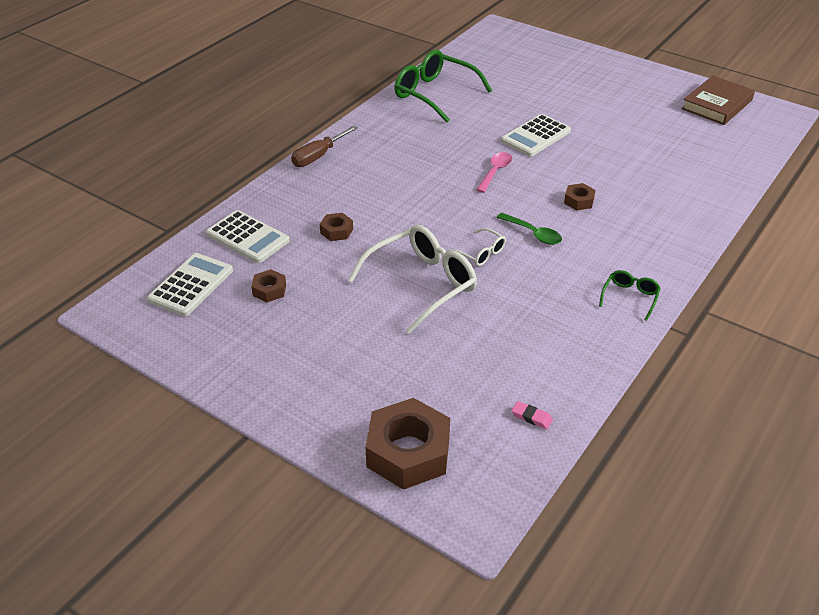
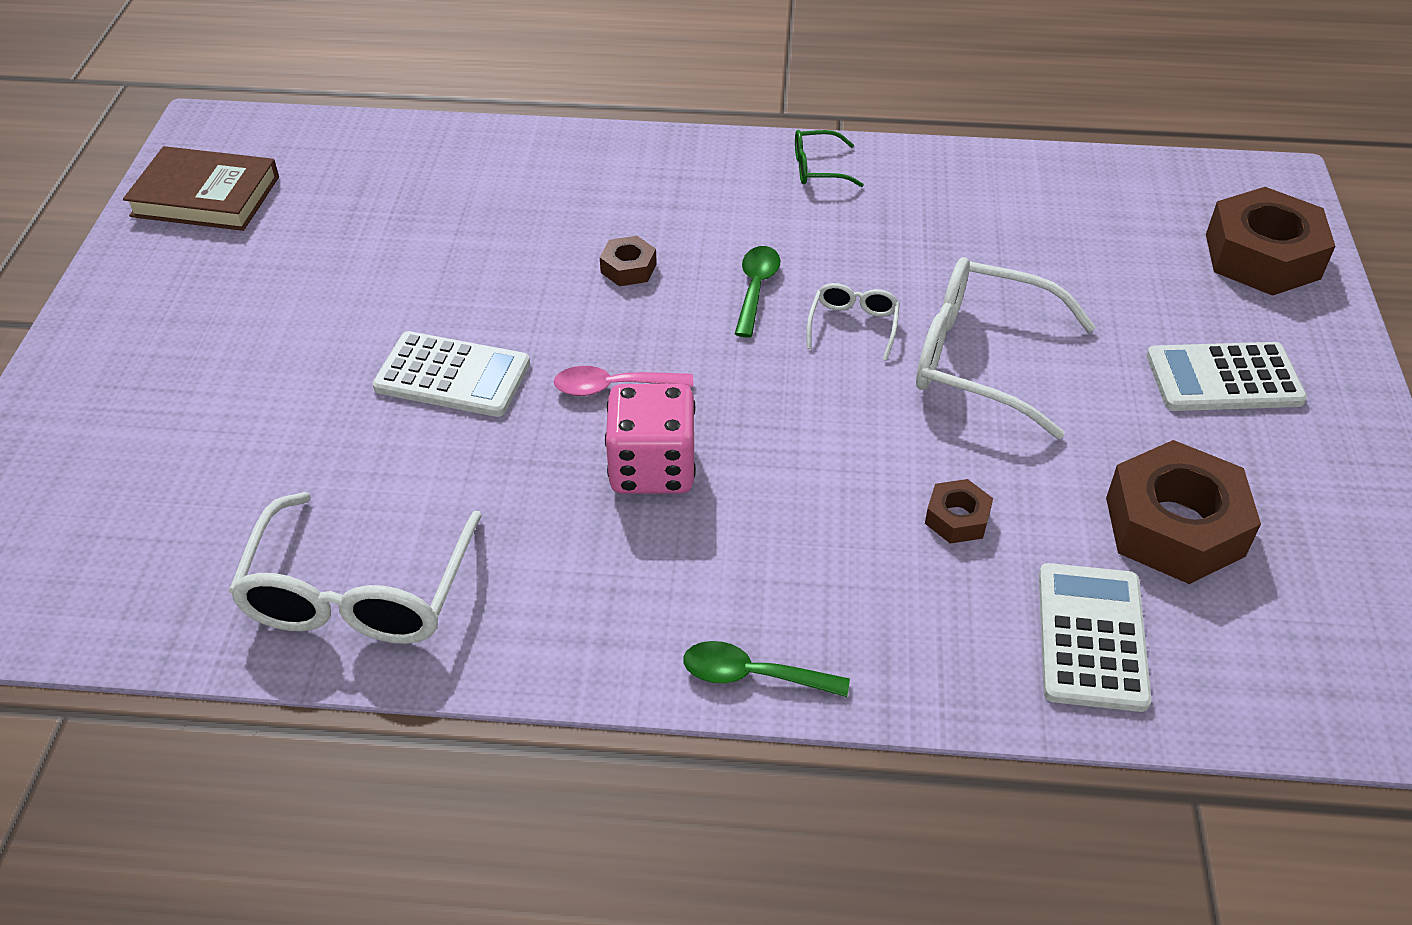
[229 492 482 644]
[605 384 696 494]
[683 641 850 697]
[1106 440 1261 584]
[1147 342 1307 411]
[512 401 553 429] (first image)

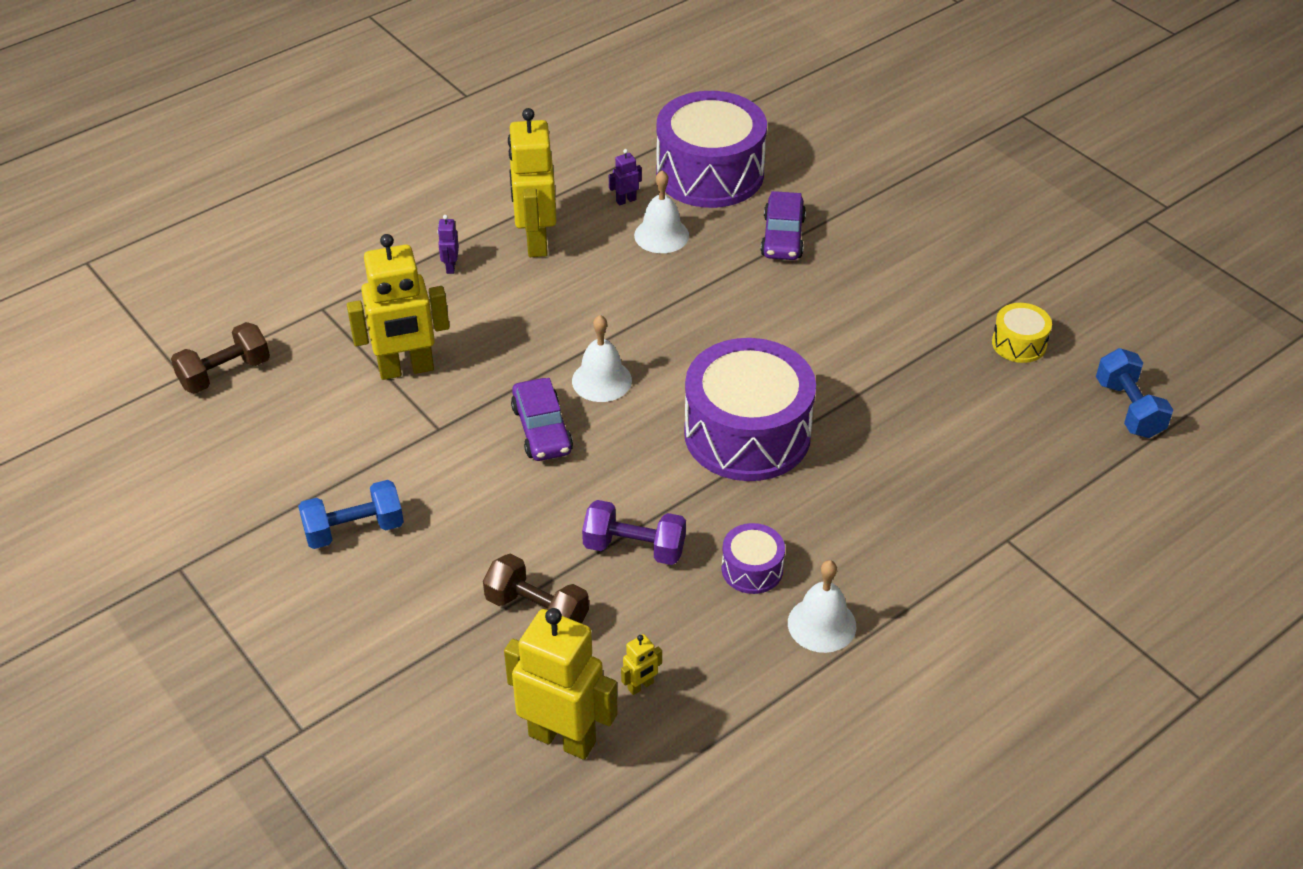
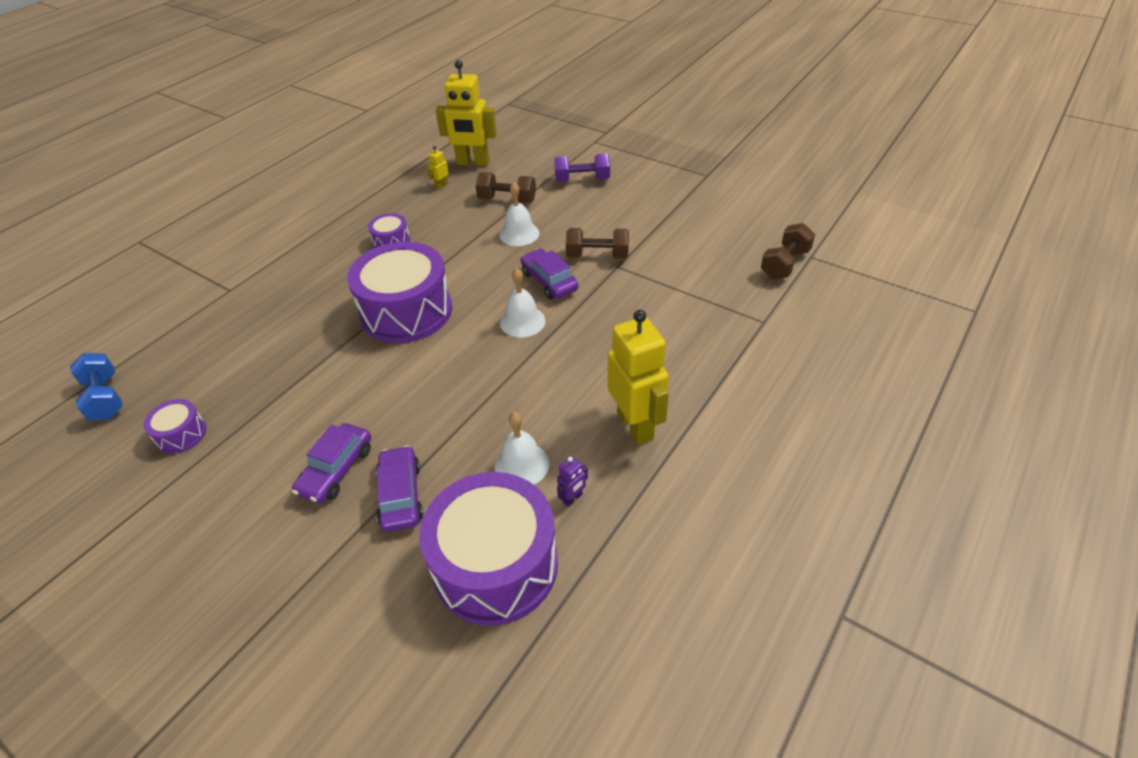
[144 399 206 454]
[292 423 371 503]
[500 182 539 246]
[554 154 610 182]
[566 228 629 259]
[298 480 404 549] (first image)
[347 234 449 380] (first image)
[437 215 459 274] (first image)

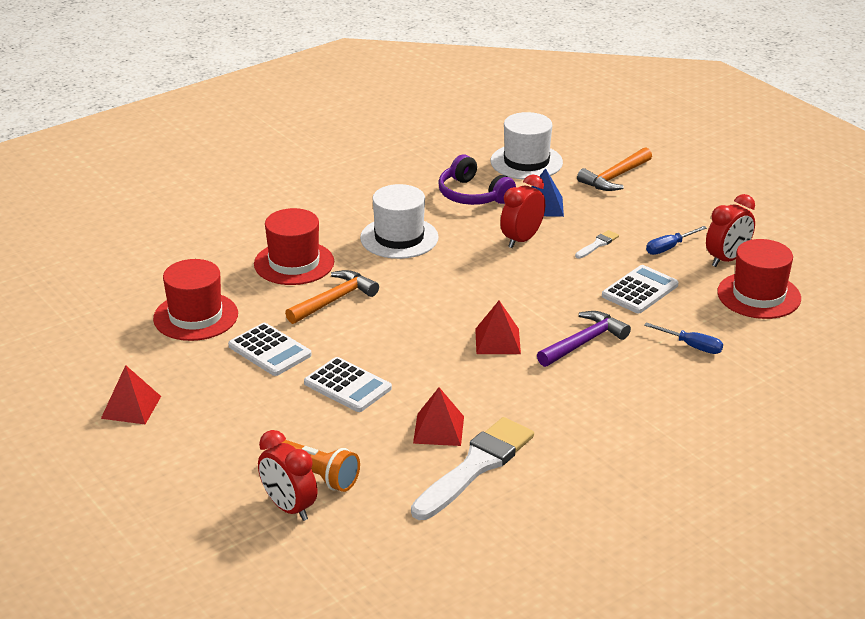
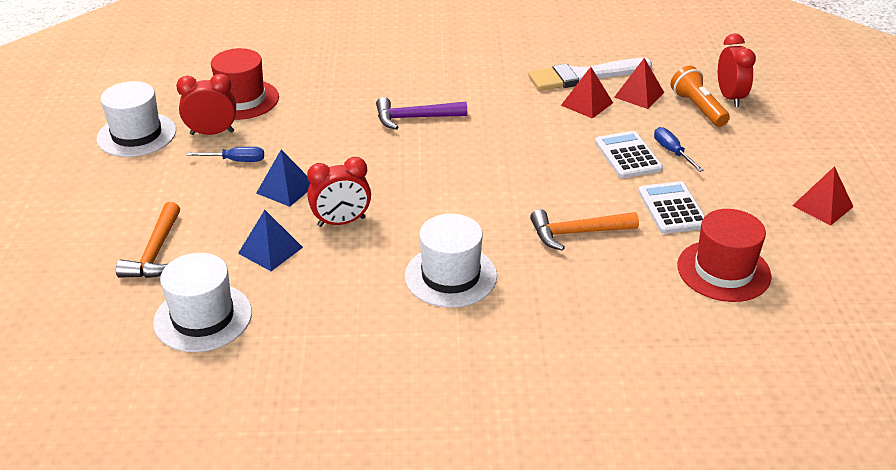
[96 81 176 157]
[116 202 180 278]
[256 150 310 207]
[614 58 664 109]
[654 127 704 172]
[254 208 334 285] (first image)
[438 155 516 205] (first image)
[602 265 678 314] (first image)

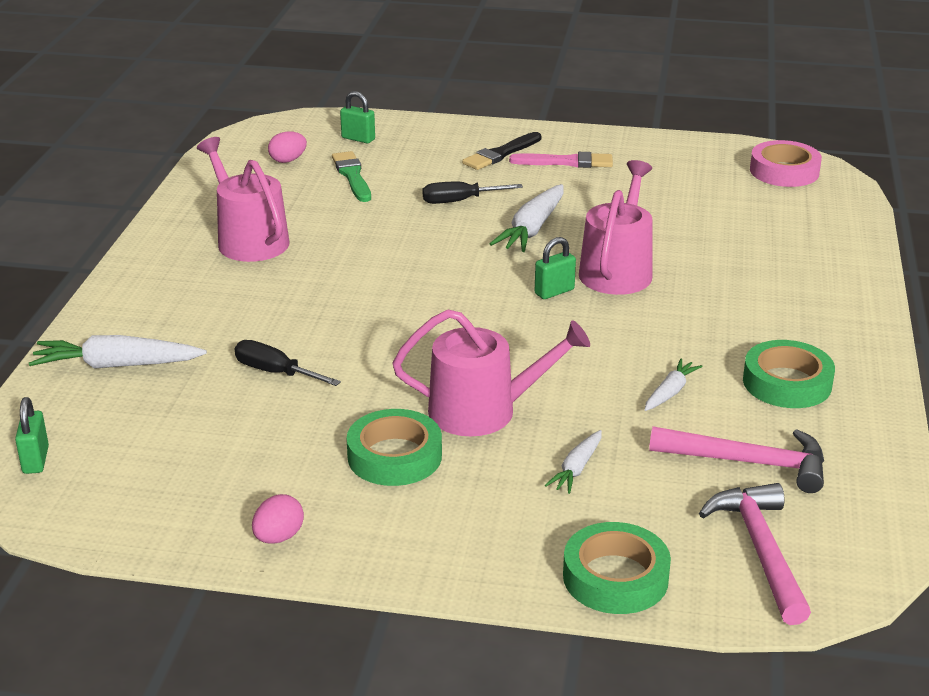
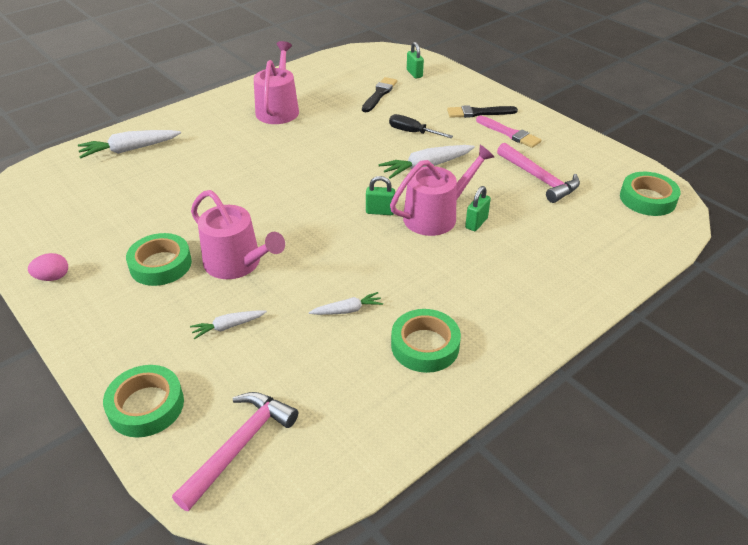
[78 130 181 158]
[362 77 397 112]
[465 186 491 231]
[497 143 580 203]
[620 172 681 216]
[235 340 341 386] (first image)
[268 131 307 163] (first image)

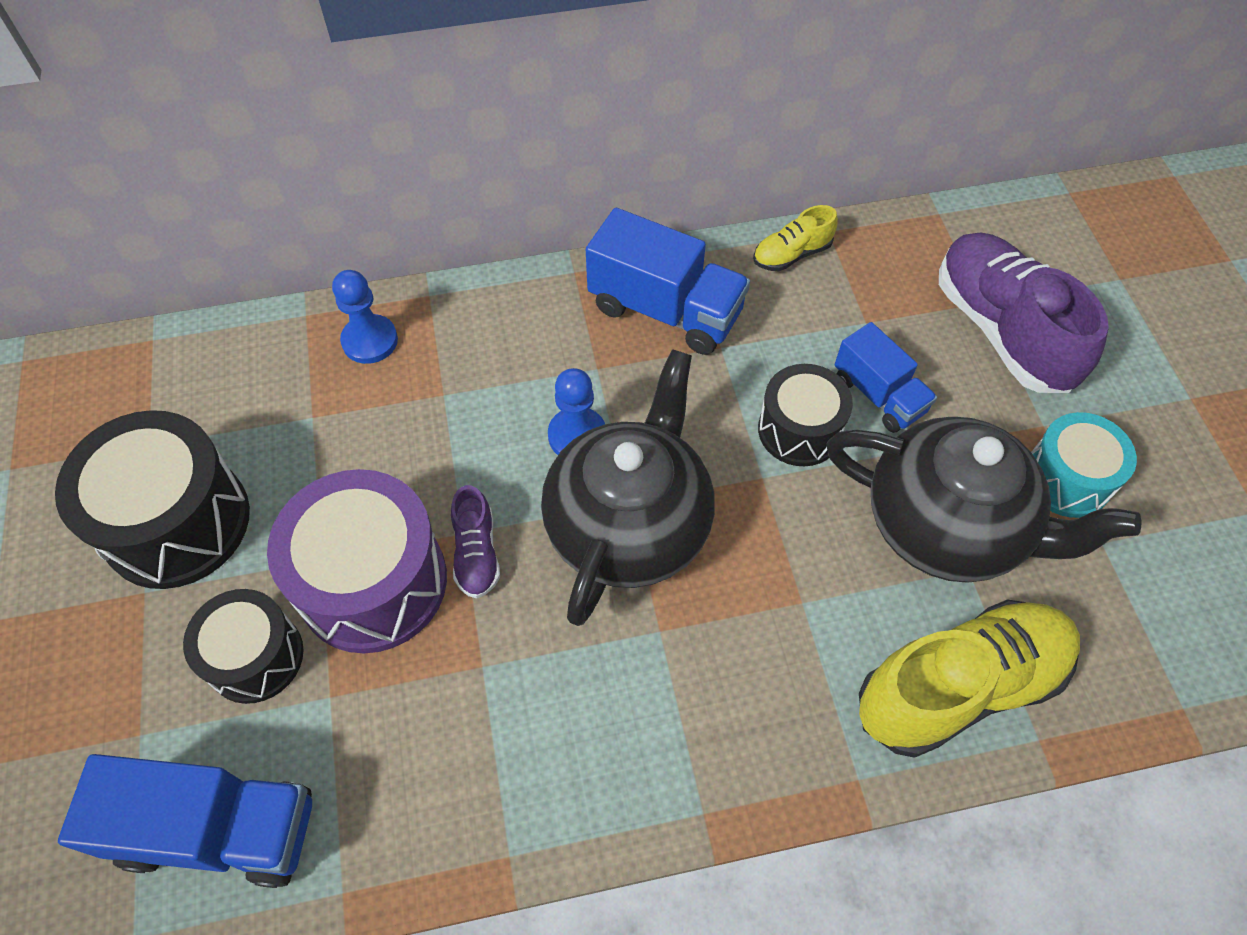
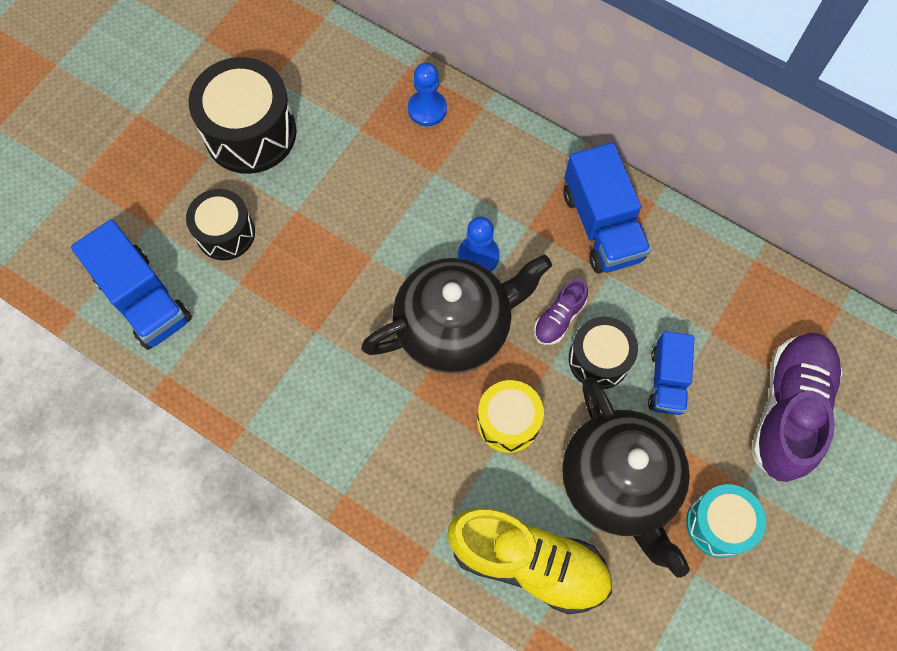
[477 380 544 453]
[534 279 588 345]
[267 469 447 653] (first image)
[753 205 838 271] (first image)

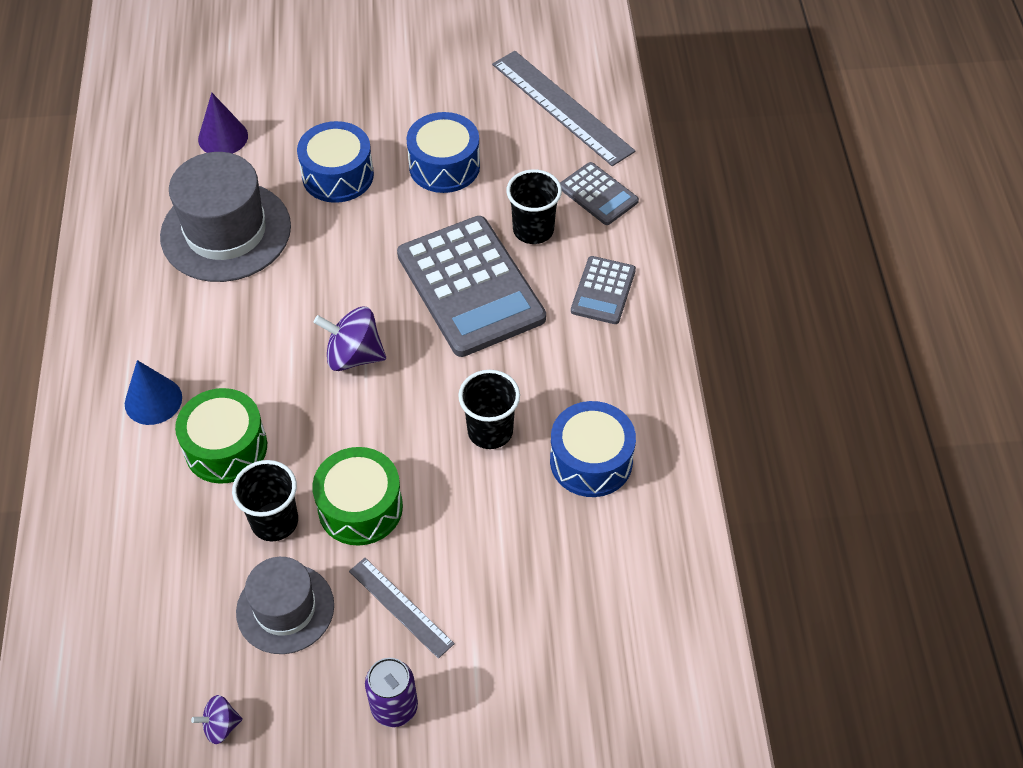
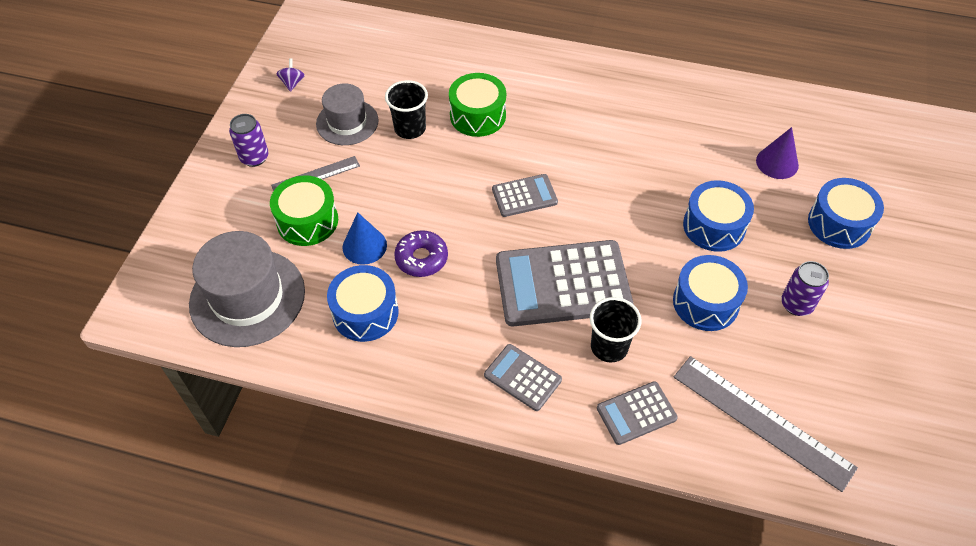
[189 231 305 347]
[270 175 338 246]
[343 212 387 265]
[394 230 448 277]
[492 174 558 217]
[674 356 858 492]
[781 261 829 316]
[808 178 884 249]

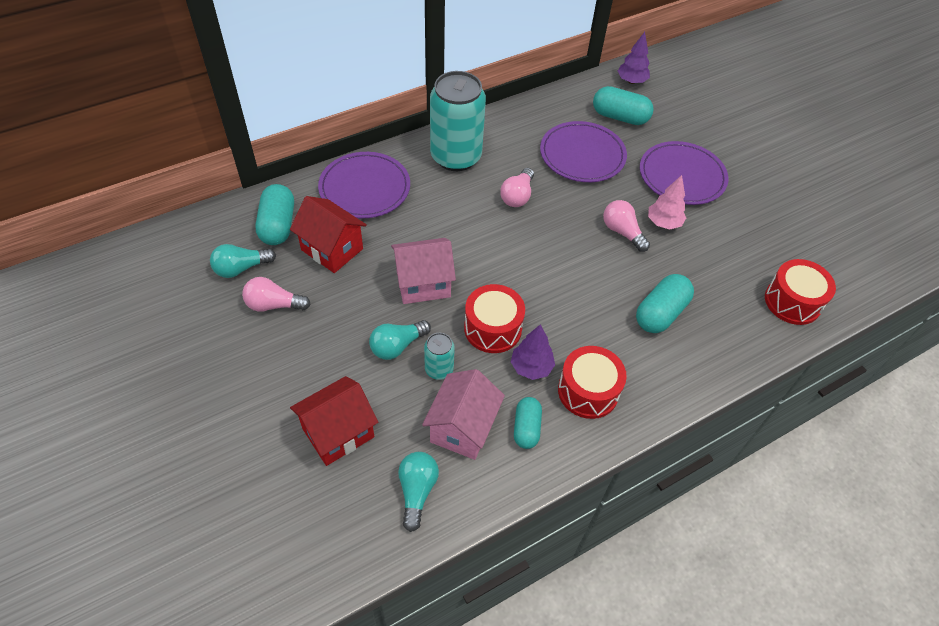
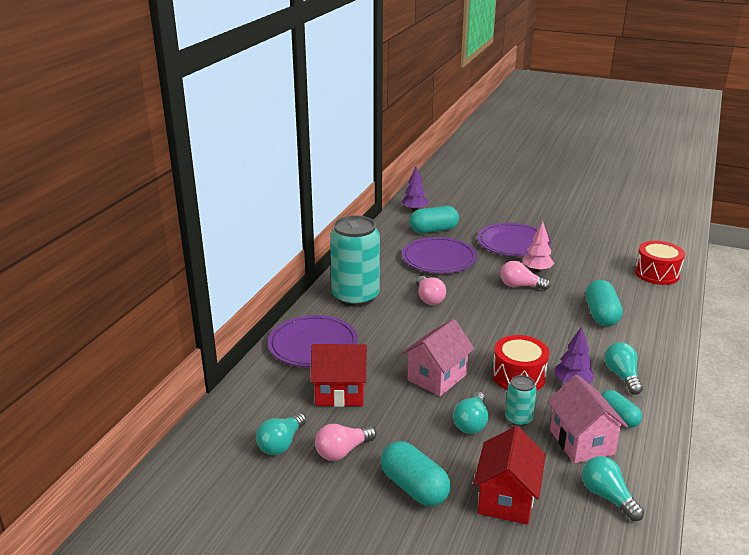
[381 441 451 507]
[604 342 643 395]

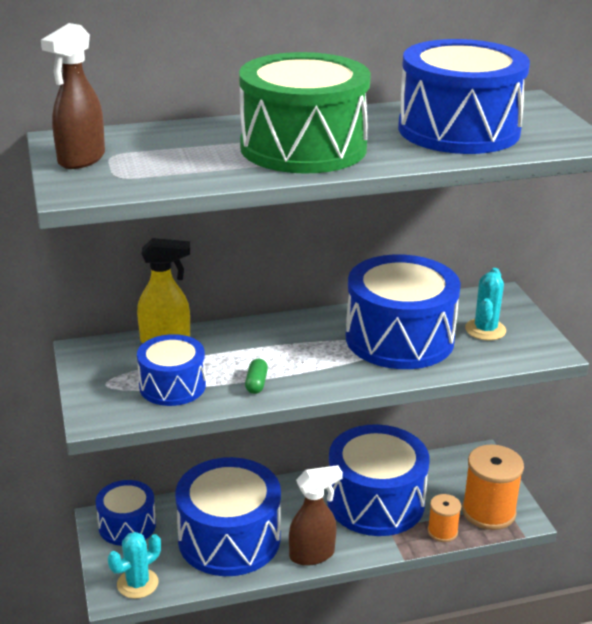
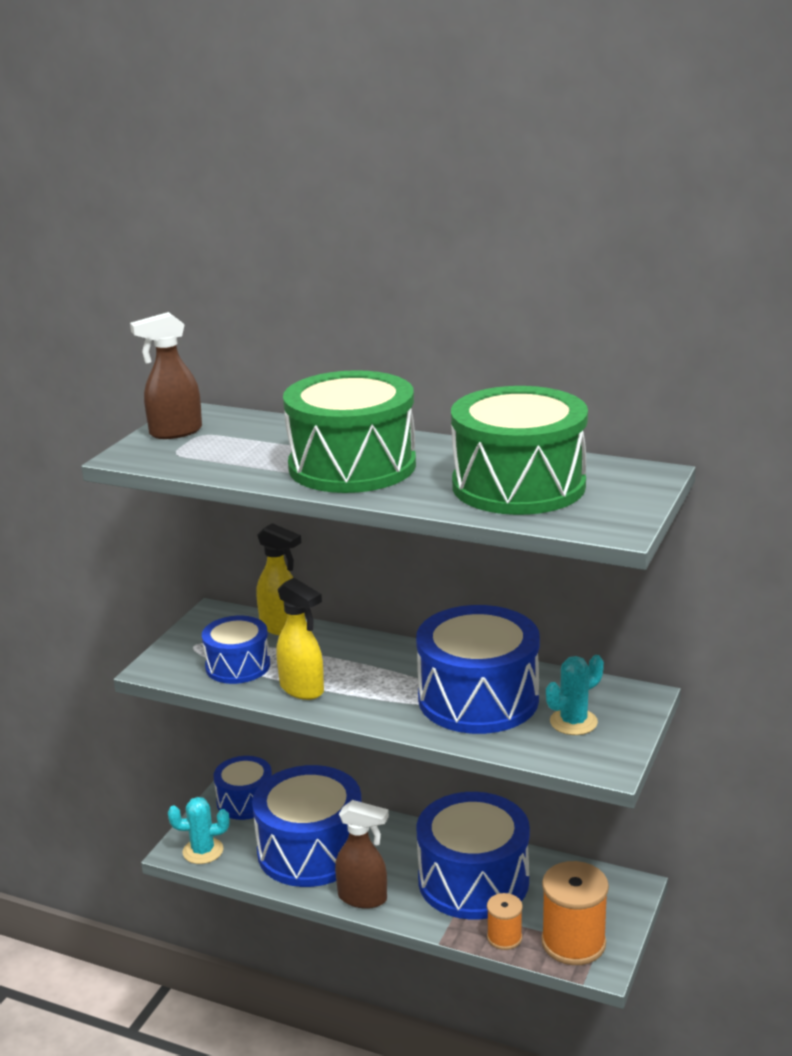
[276 578 324 700]
[451 386 588 515]

